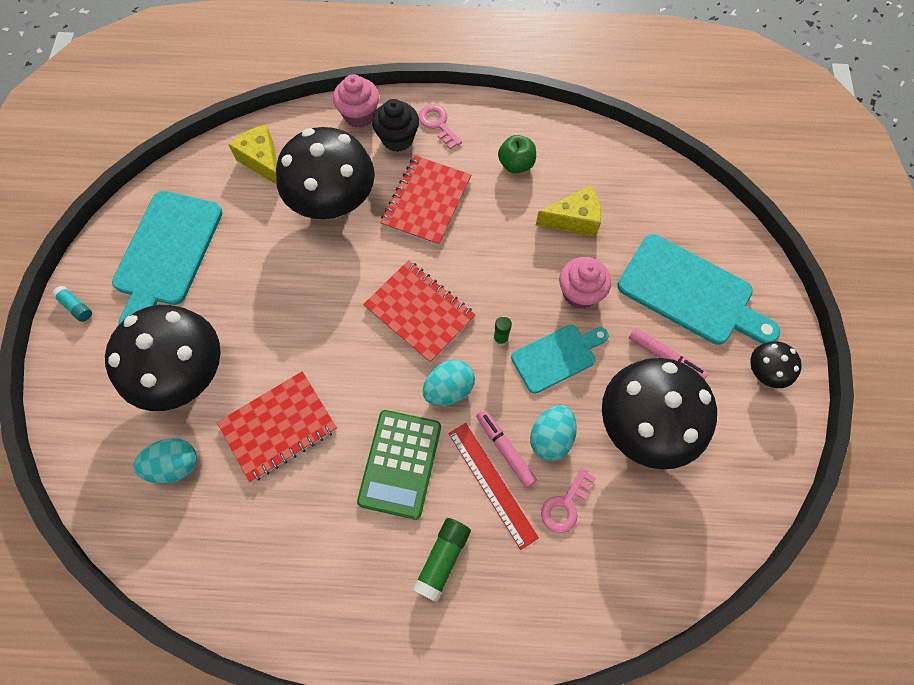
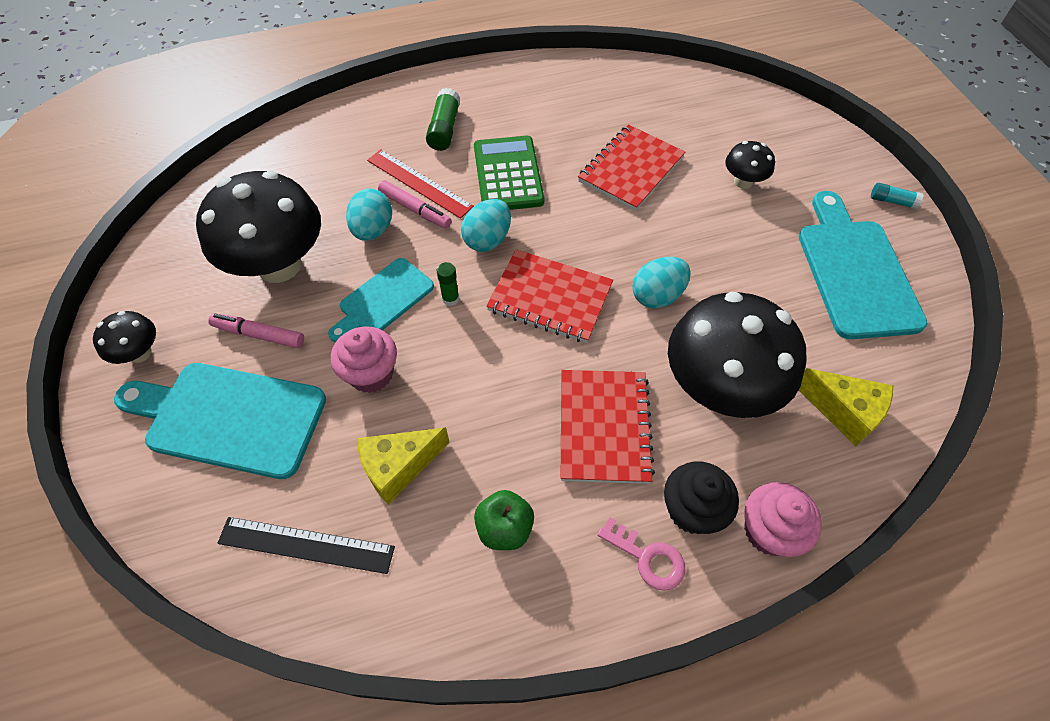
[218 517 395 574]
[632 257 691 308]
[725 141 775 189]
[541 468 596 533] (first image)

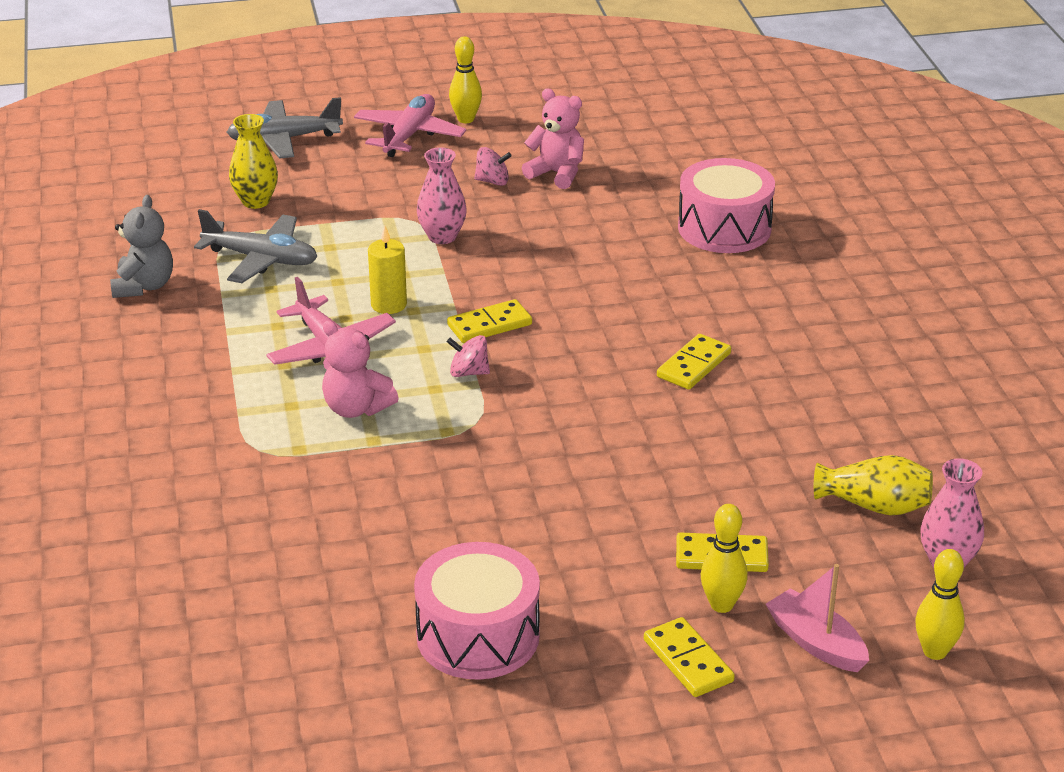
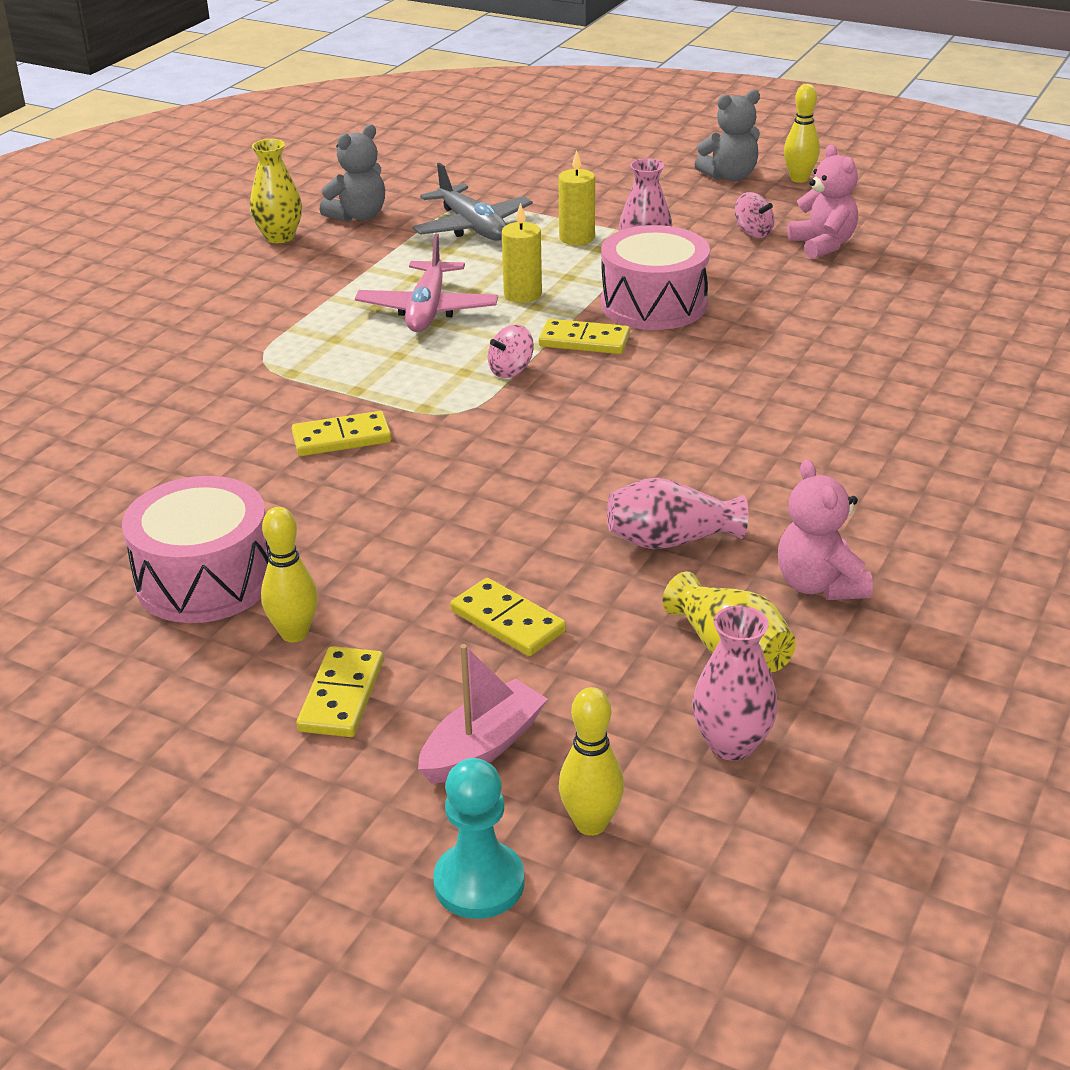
[250 139 302 243]
[261 507 318 642]
[292 411 392 456]
[418 644 548 784]
[433 758 525 919]
[488 325 534 378]
[558 150 595 245]
[601 225 710 330]
[607 478 748 549]
[694 90 760 181]
[778 459 873 600]
[227 97 343 159] (first image)

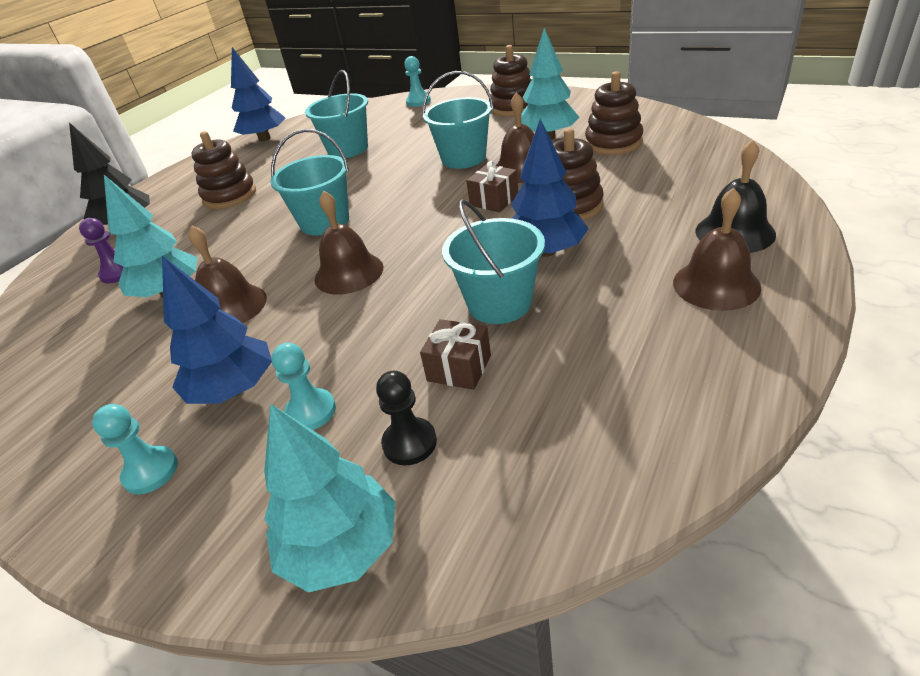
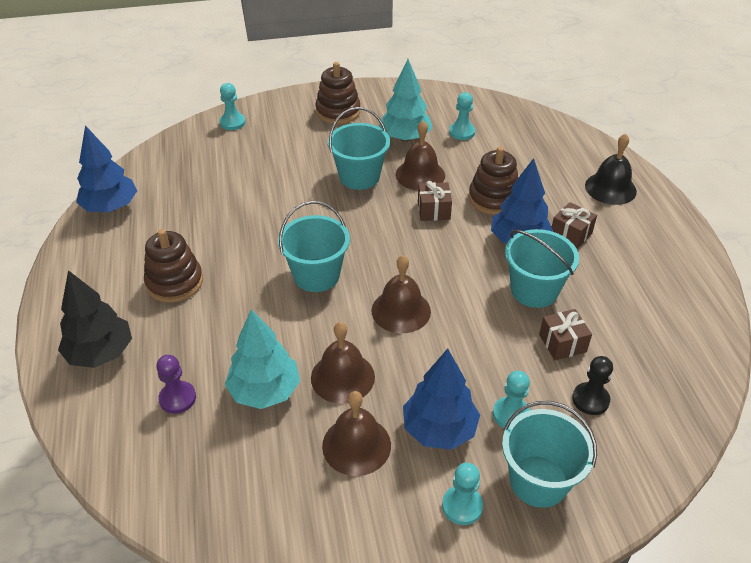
[322 391 391 476]
[449 92 475 140]
[502 401 597 508]
[552 202 597 248]
[264 404 396 593] (first image)

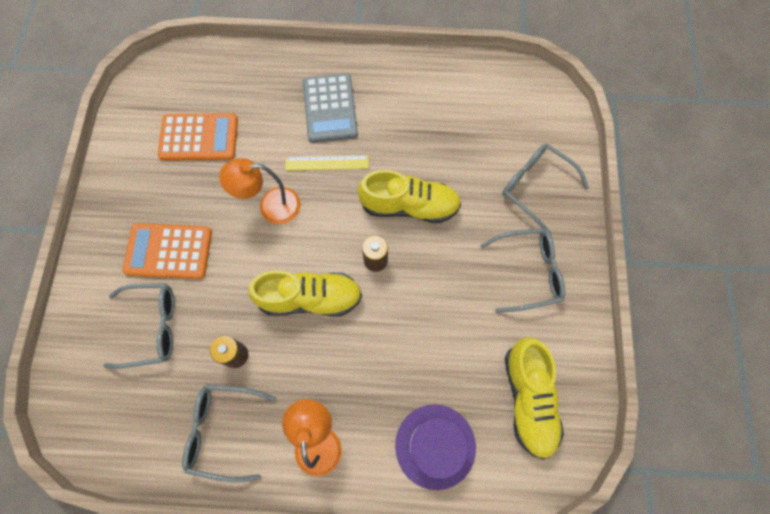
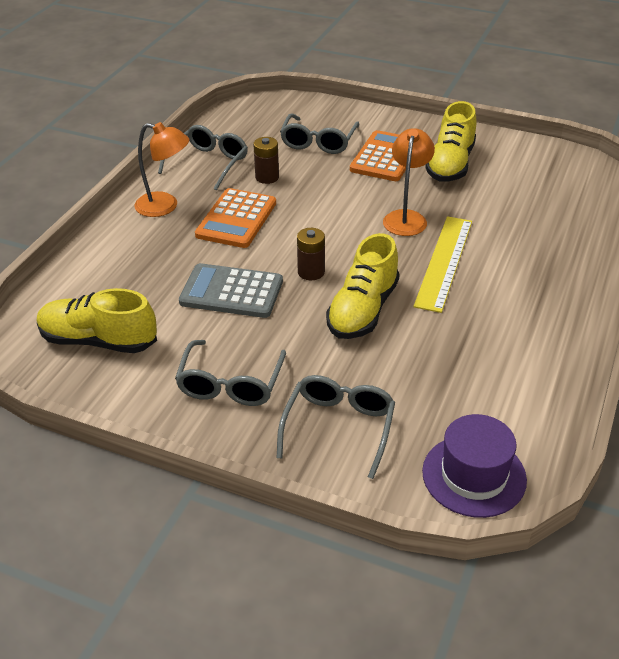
[179 263 283 318]
[195 188 276 248]
[277 375 395 479]
[413 216 472 313]
[422 414 527 518]
[425 101 477 182]

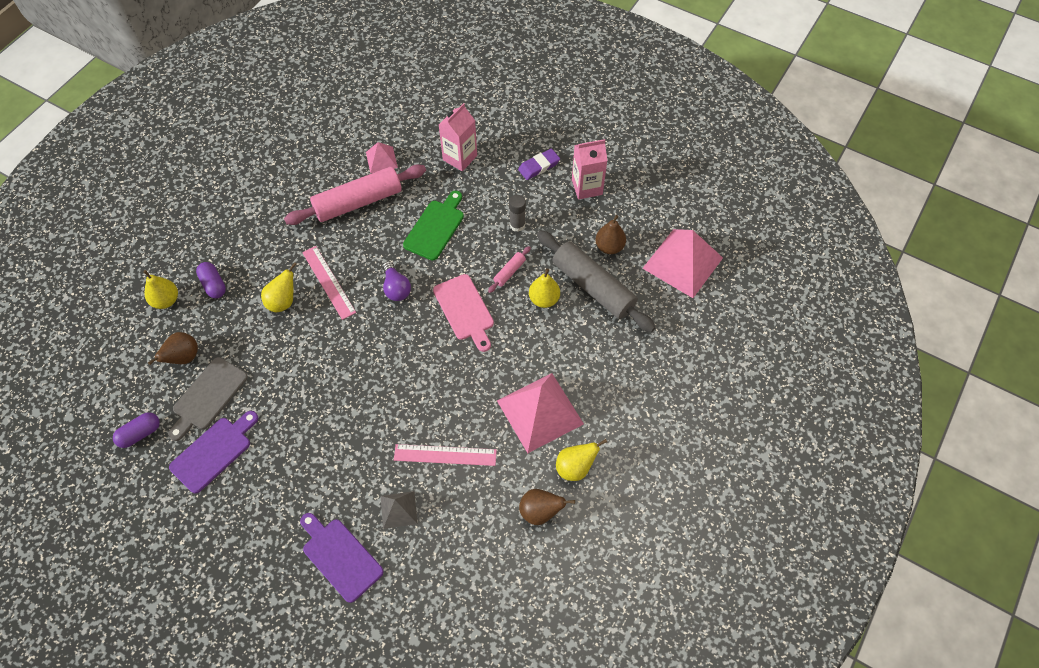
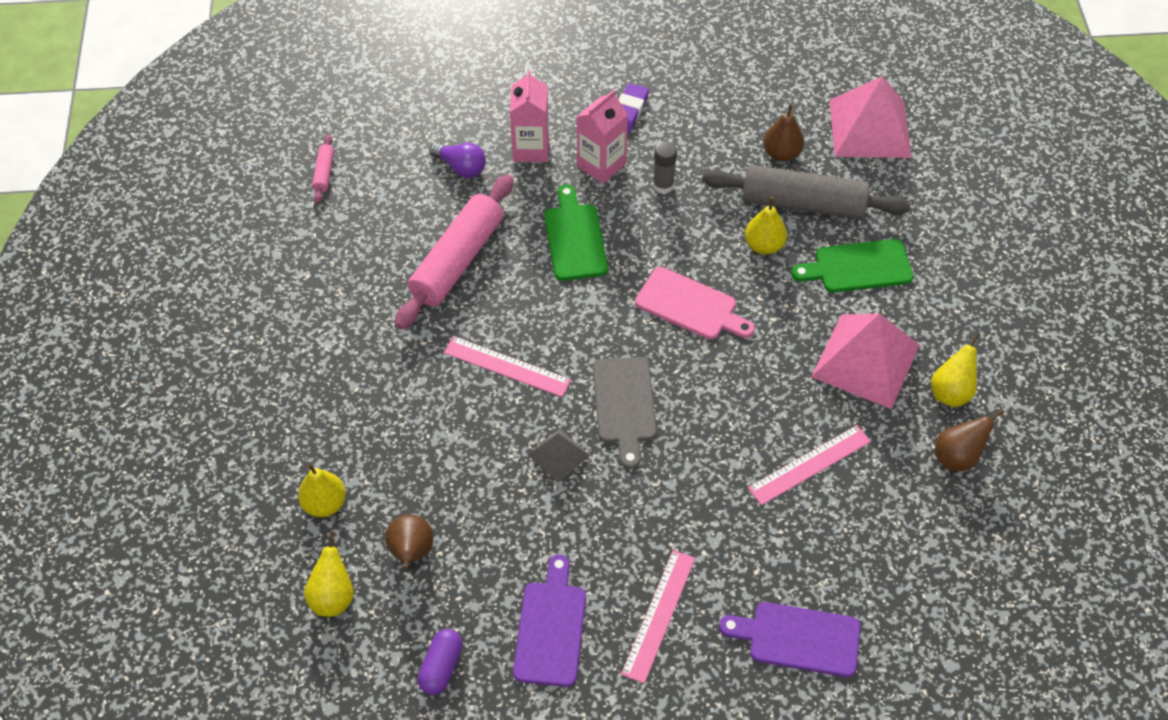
[304 531 354 617]
[312 134 334 203]
[429 143 486 178]
[528 429 590 483]
[577 90 628 184]
[593 357 657 469]
[621 550 695 683]
[791 239 913 293]
[196 262 226 298] (first image)
[366 142 398 173] (first image)

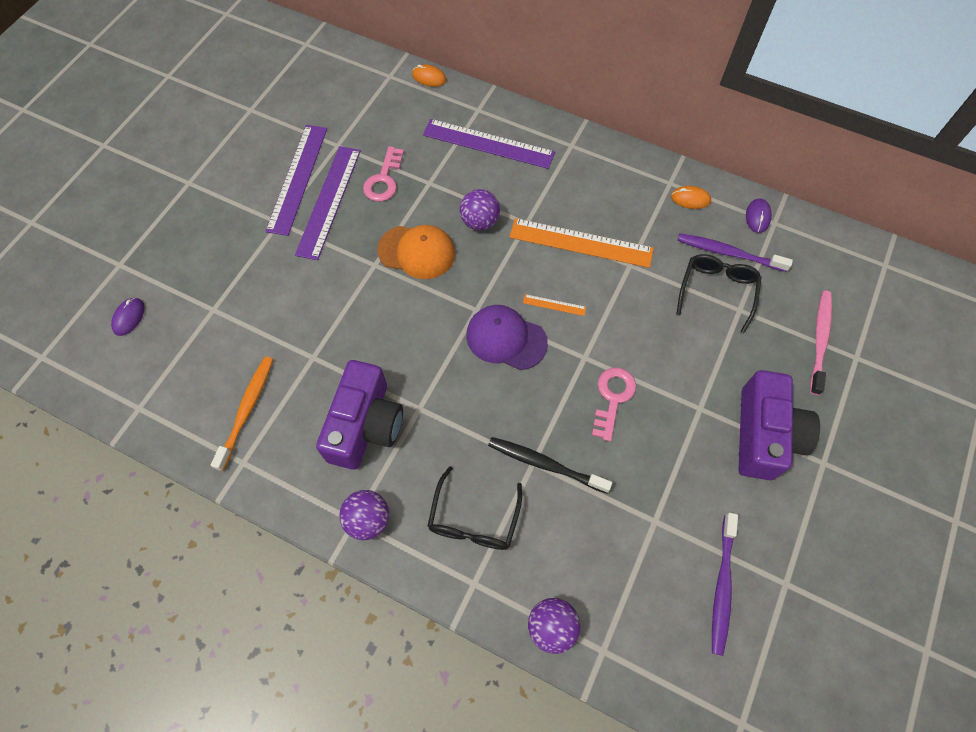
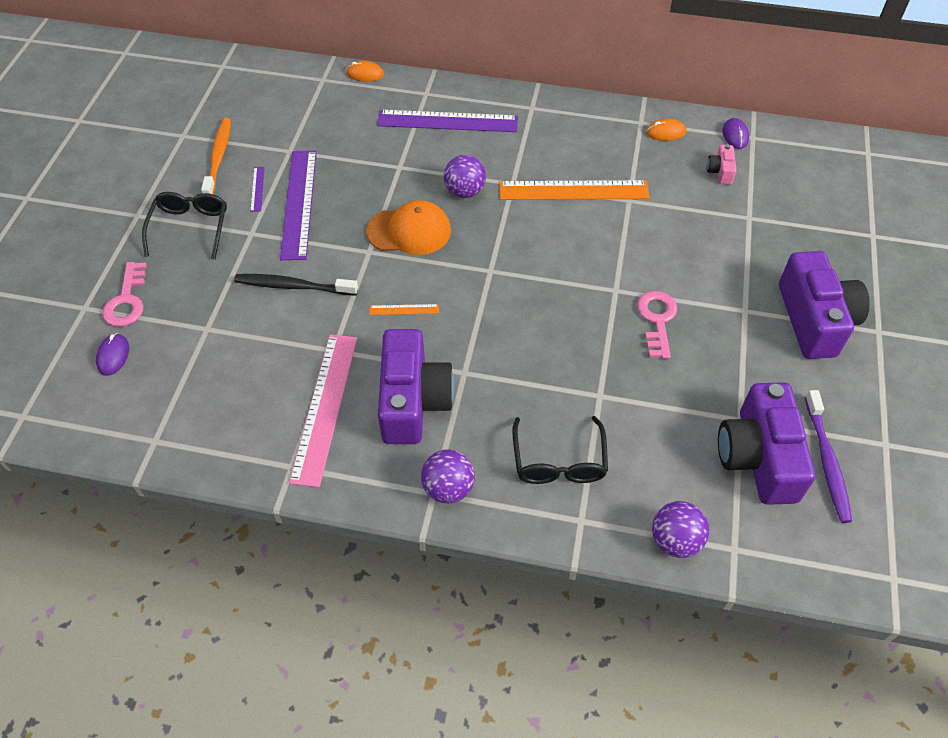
[102 262 147 327]
[142 192 227 260]
[201 118 231 194]
[234 274 358 296]
[250 167 265 212]
[289 334 357 488]
[369 304 439 315]
[707 144 737 184]
[718 382 816 505]
[466 305 548 370] (first image)
[810 291 832 395] (first image)

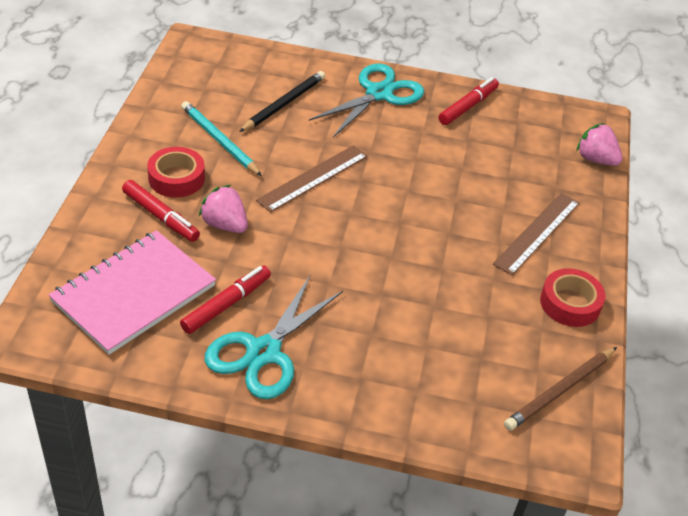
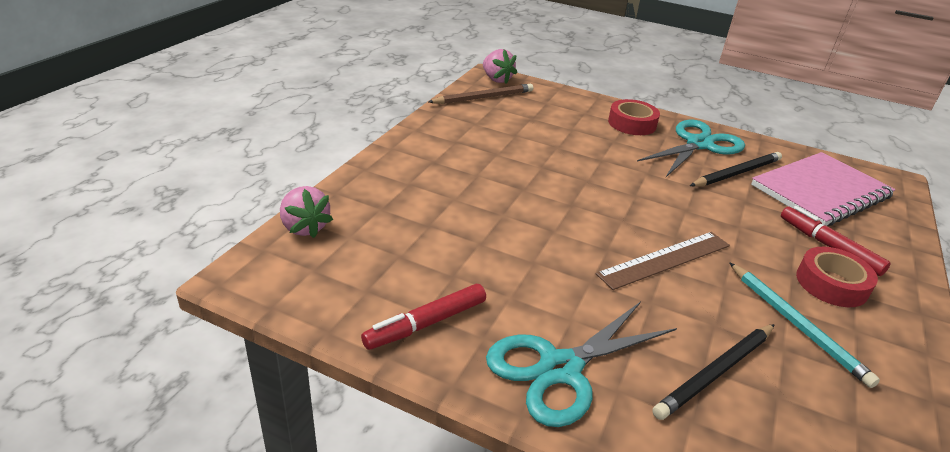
[483 49 517 84]
[608 99 660 135]
[690 152 782 187]
[493 193 580 275] (first image)

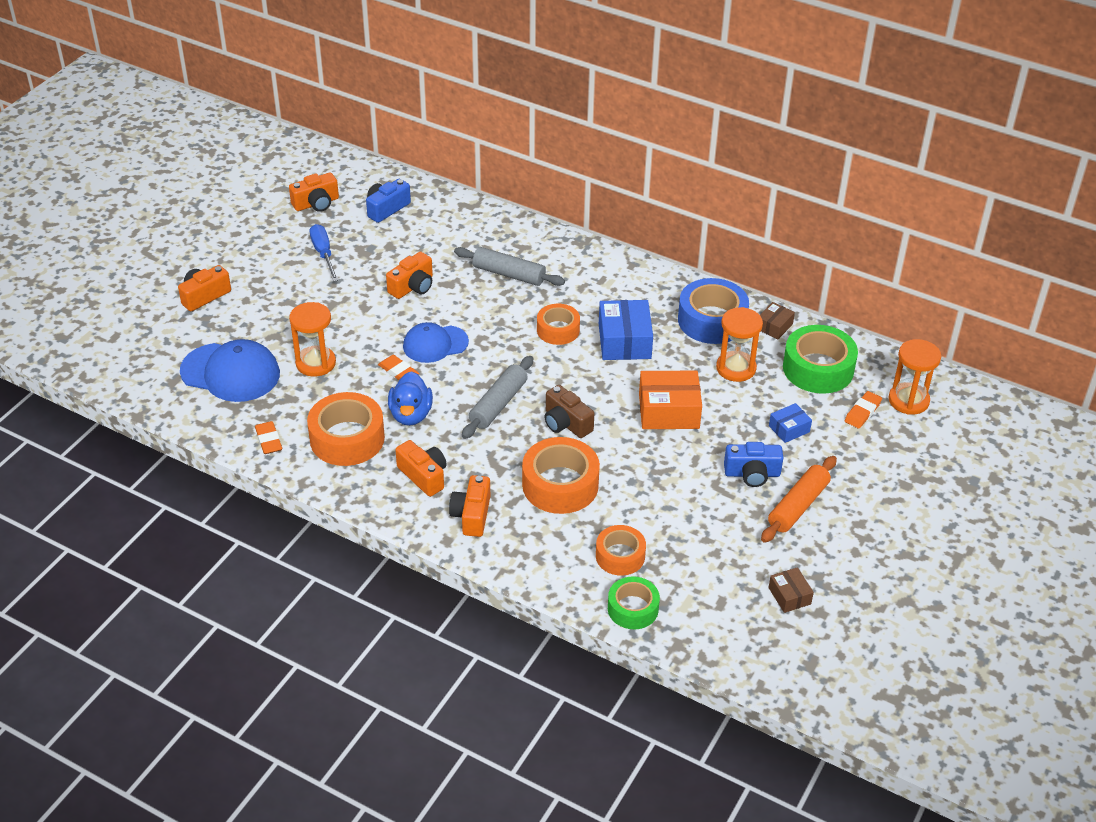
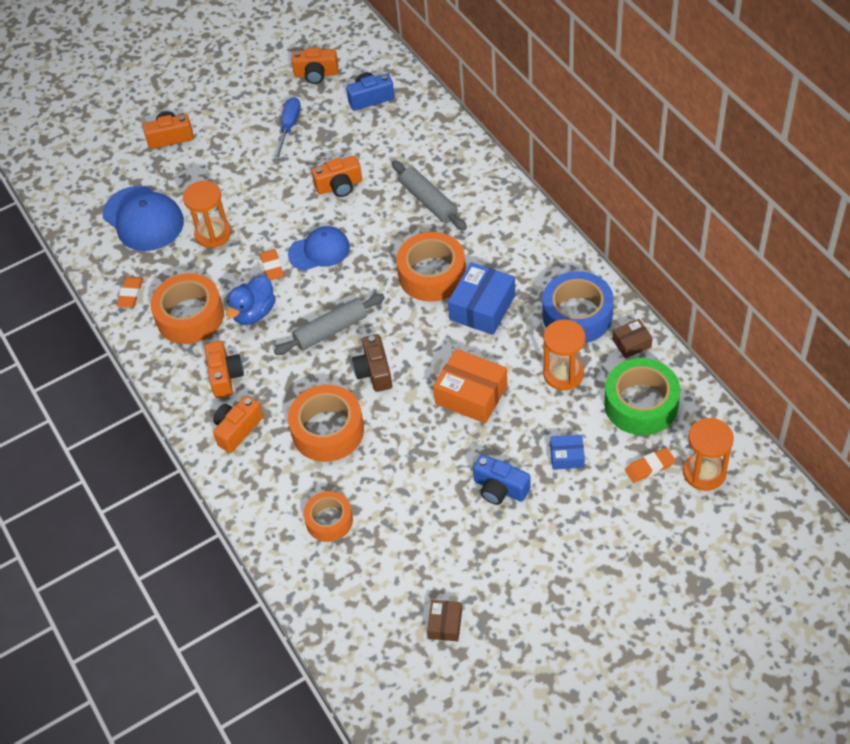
[288 226 350 271]
[396 232 466 302]
[608 576 660 629] (first image)
[761 456 837 543] (first image)

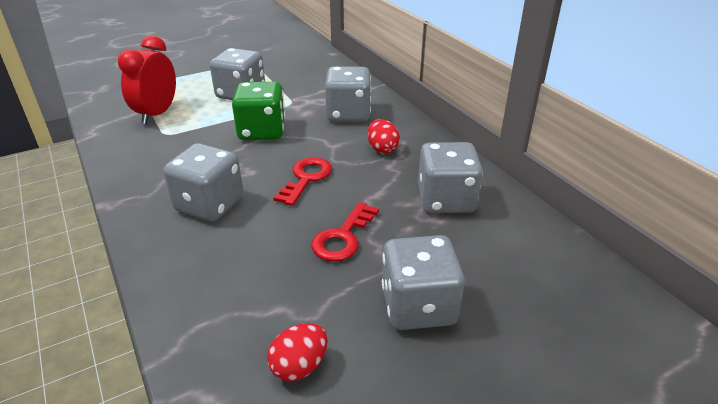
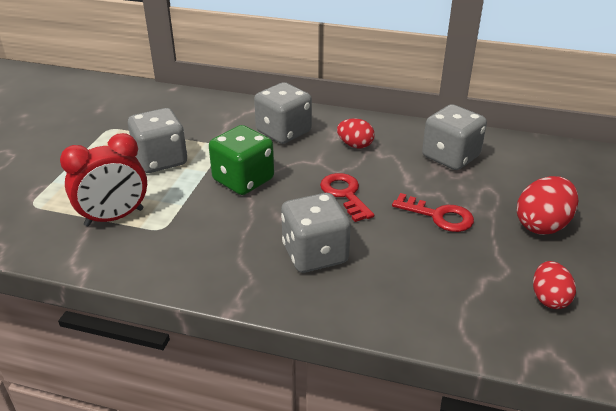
[60 133 147 226]
[392 193 474 232]
[517 176 578 235]

